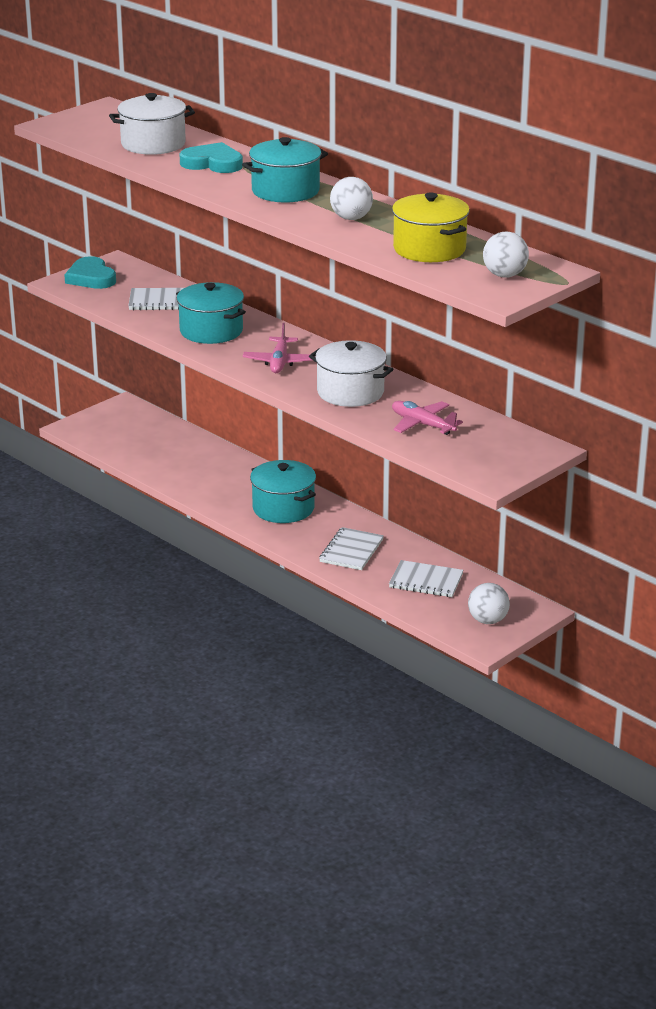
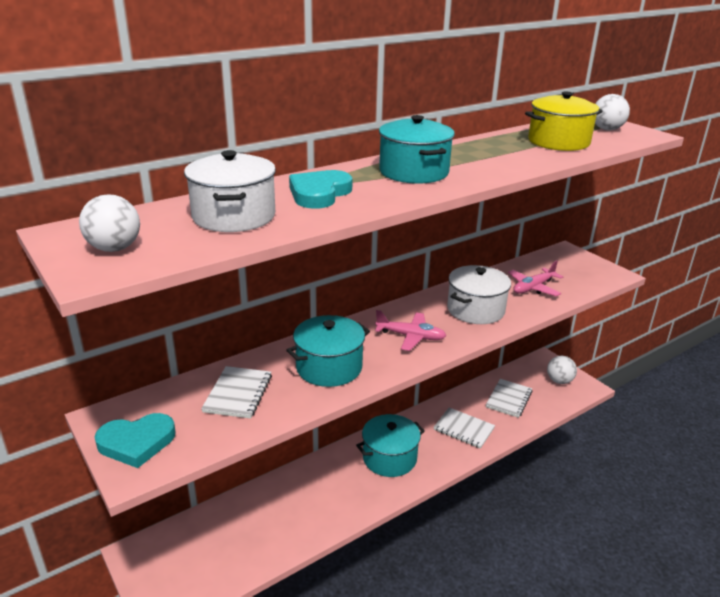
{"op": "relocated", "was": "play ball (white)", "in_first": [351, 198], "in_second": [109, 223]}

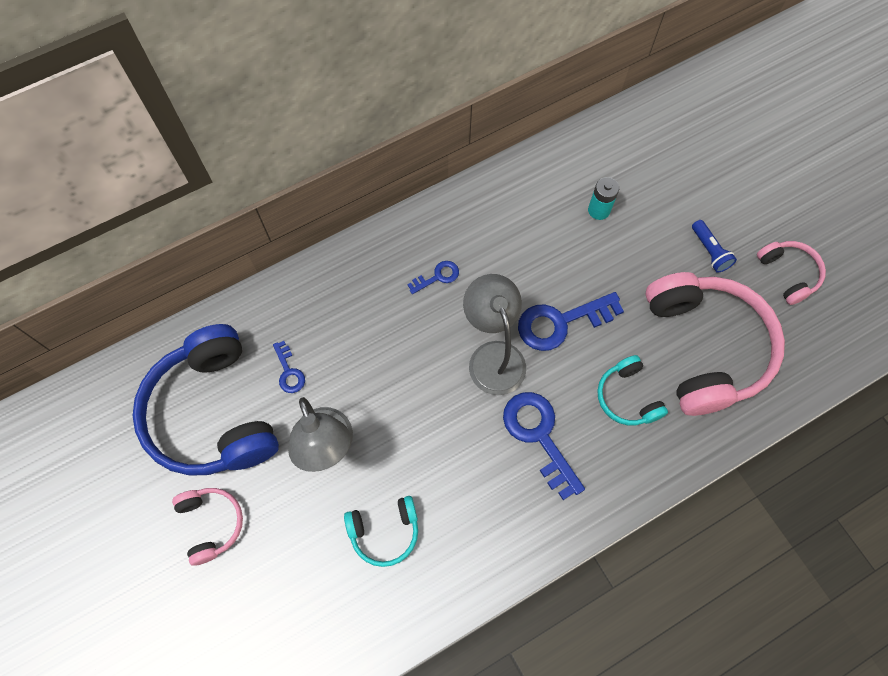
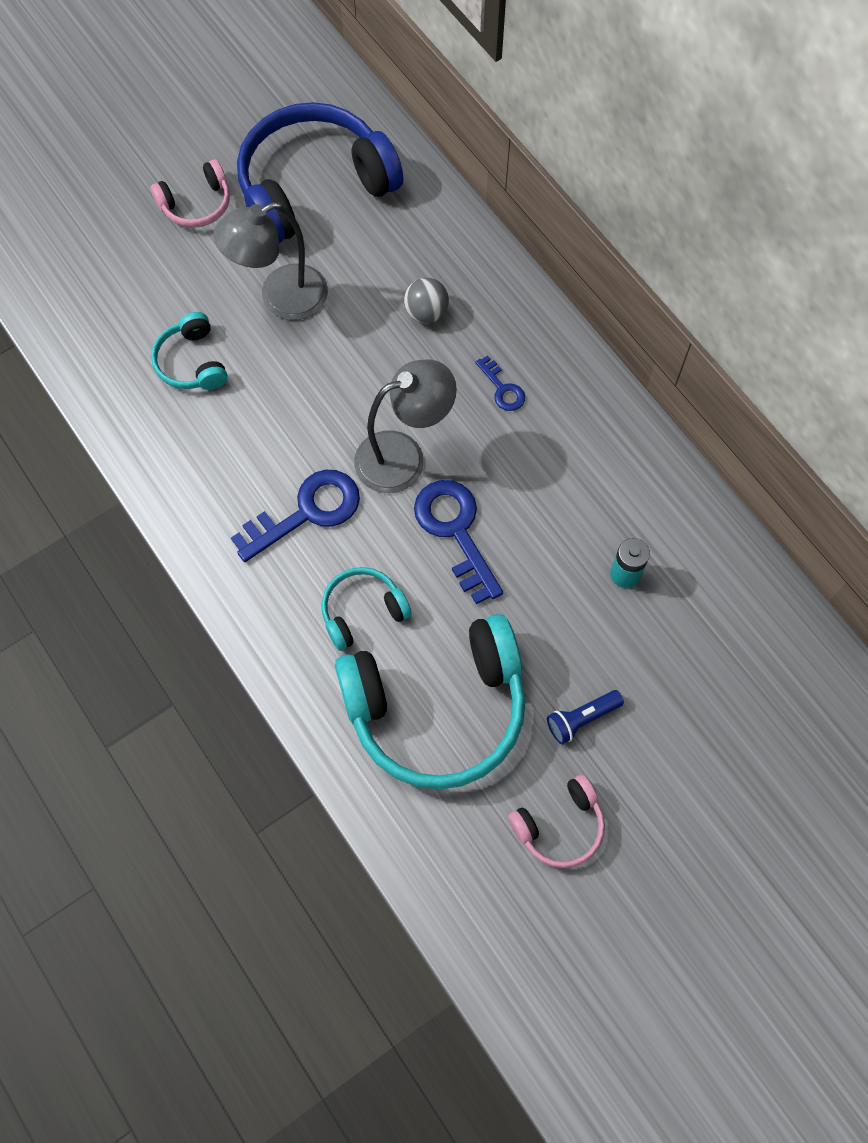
{"op": "missing", "was": "door key (blue)", "in_first": [289, 367]}
{"op": "appeared", "now": "play ball (grey)", "in_second": [426, 300]}
{"op": "colour", "was": "headphones (rose-pink)", "now": "headphones (turquoise)", "in_first": [715, 344], "in_second": [430, 702]}

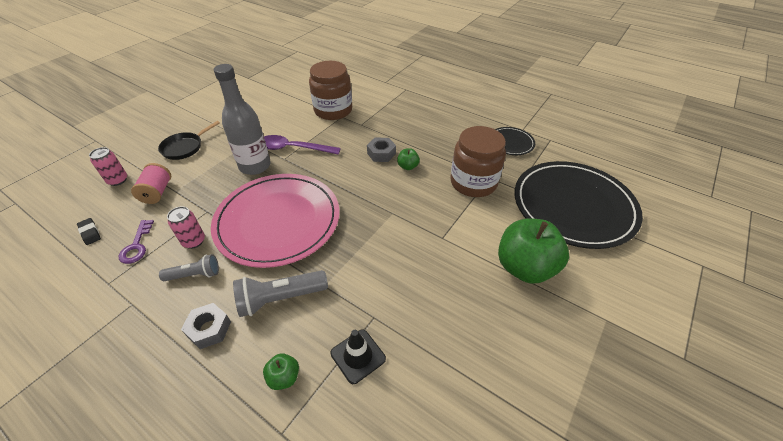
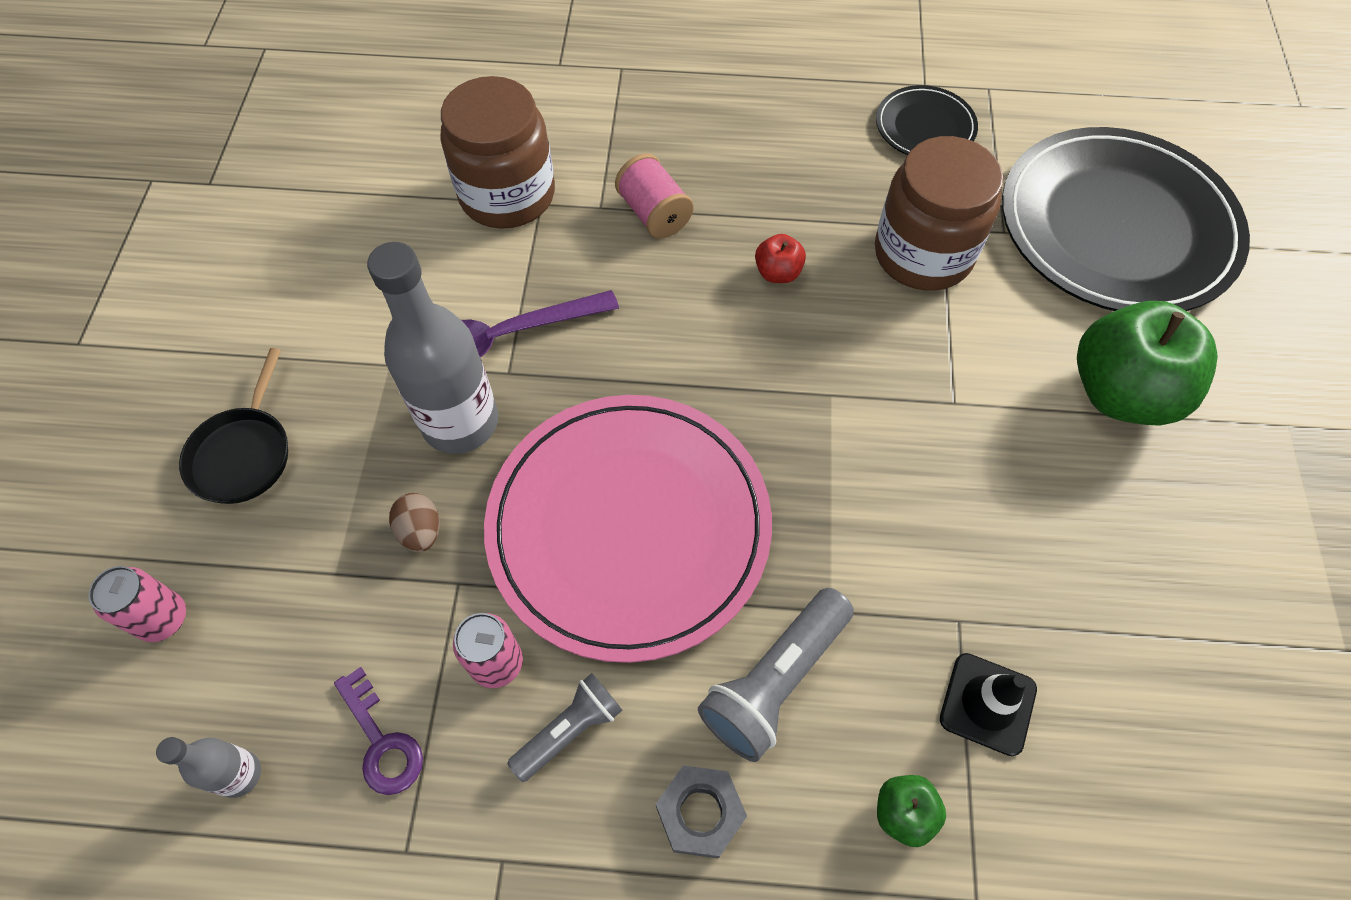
{"op": "missing", "was": "hexagon nut (grey)", "in_first": [381, 150]}
{"op": "appeared", "now": "egg (brown)", "in_second": [414, 522]}
{"op": "relocated", "was": "reel of thread (rose-pink)", "in_first": [151, 183], "in_second": [654, 195]}
{"op": "exchanged", "was": "pencil eraser (ebony)", "now": "bottle (grey)", "in_first": [89, 231], "in_second": [208, 767]}
{"op": "colour", "was": "apple (green)", "now": "apple (crimson)", "in_first": [408, 159], "in_second": [780, 258]}

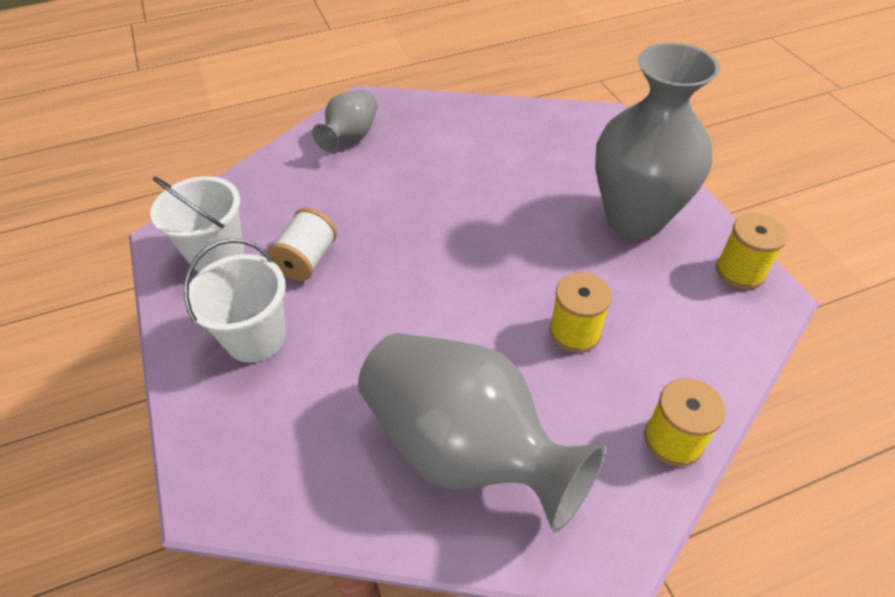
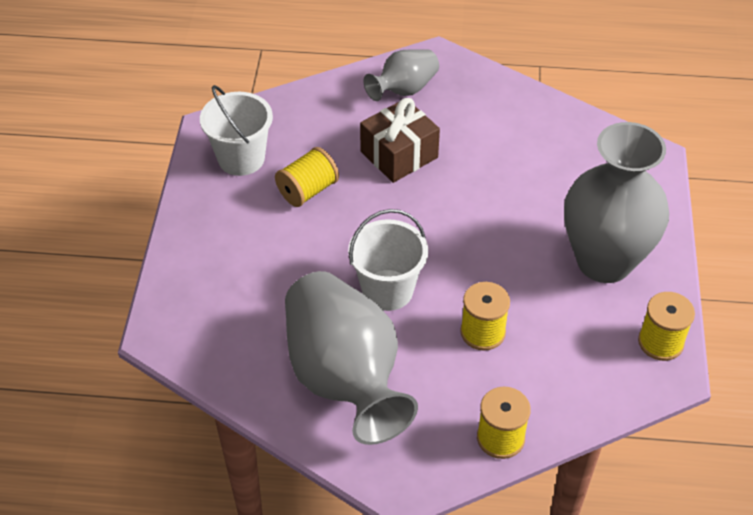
{"op": "appeared", "now": "present (brown)", "in_second": [400, 140]}
{"op": "relocated", "was": "bucket (white)", "in_first": [235, 300], "in_second": [388, 260]}
{"op": "colour", "was": "reel of thread (white)", "now": "reel of thread (bright yellow)", "in_first": [302, 244], "in_second": [307, 177]}

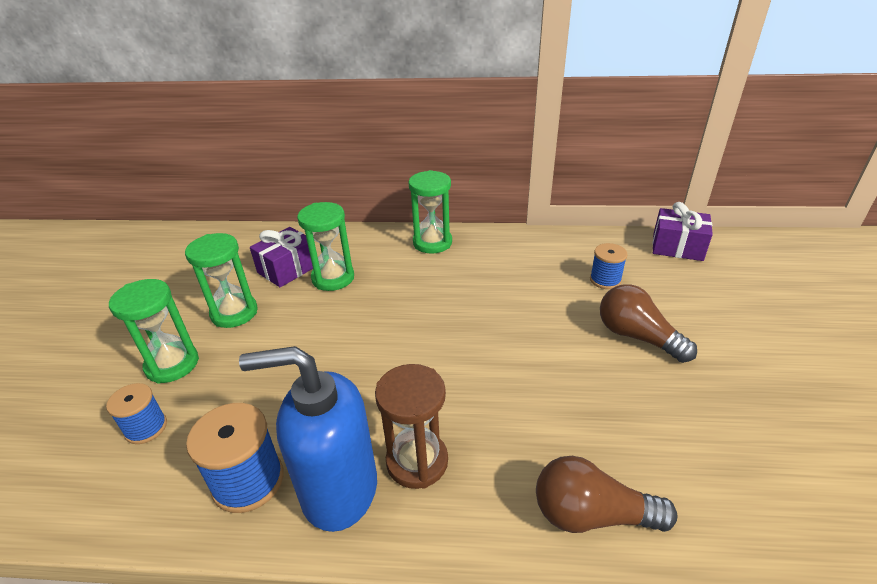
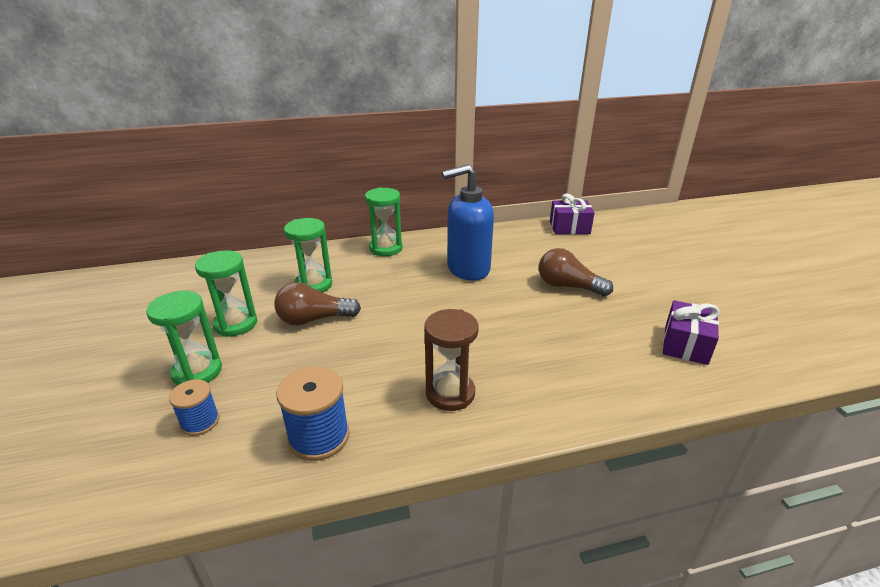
{"op": "missing", "was": "reel of thread (blue)", "in_first": [609, 266]}
{"op": "relocated", "was": "soap dispenser (blue)", "in_first": [308, 439], "in_second": [468, 222]}
{"op": "relocated", "was": "present (royal purple)", "in_first": [281, 257], "in_second": [691, 332]}
{"op": "relocated", "was": "lightbulb (brown)", "in_first": [606, 494], "in_second": [317, 303]}

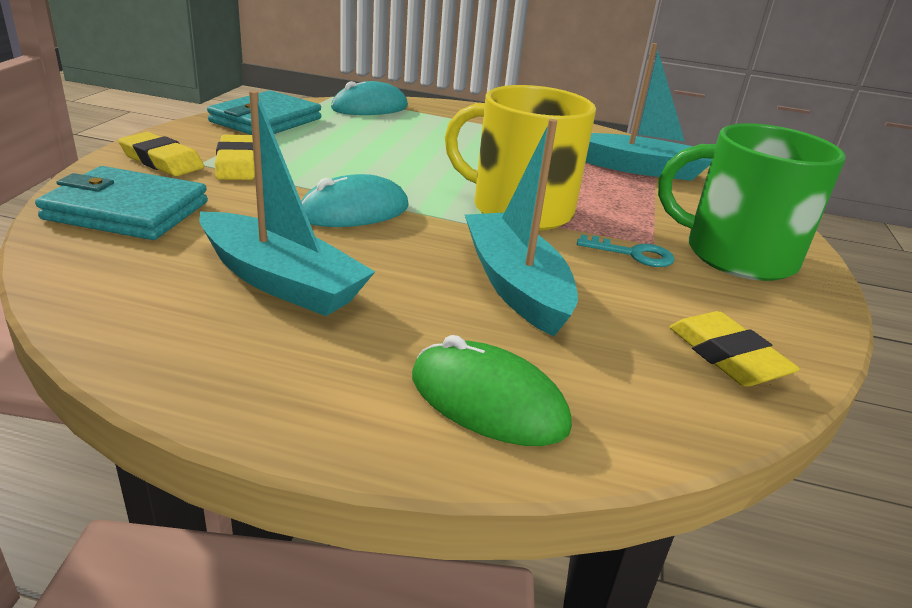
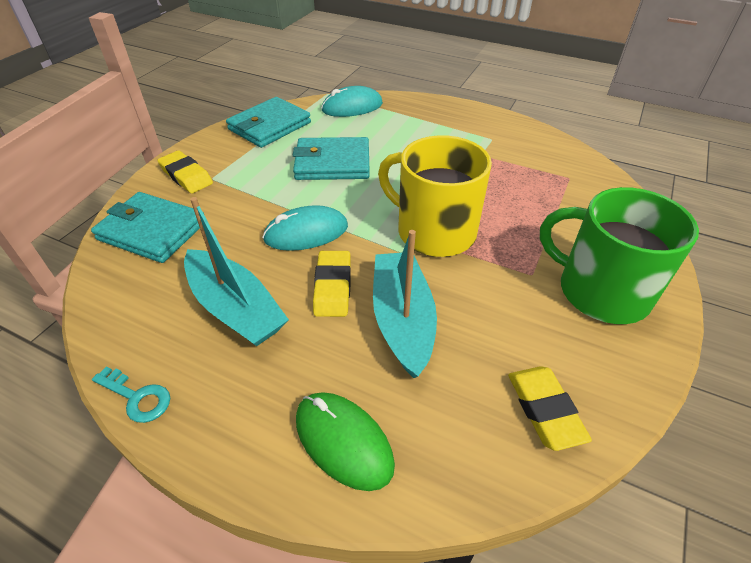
{"op": "missing", "was": "sailboat (turquoise)", "in_first": [649, 112]}
{"op": "appeared", "now": "billfold (turquoise)", "in_second": [331, 158]}
{"op": "relocated", "was": "pencil eraser (bright yellow)", "in_first": [235, 157], "in_second": [332, 284]}
{"op": "relocated", "was": "door key (turquoise)", "in_first": [625, 250], "in_second": [131, 394]}

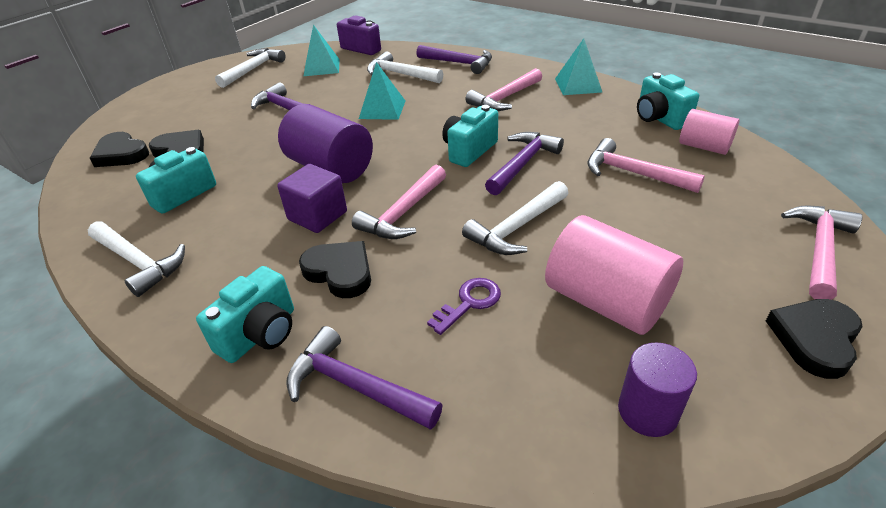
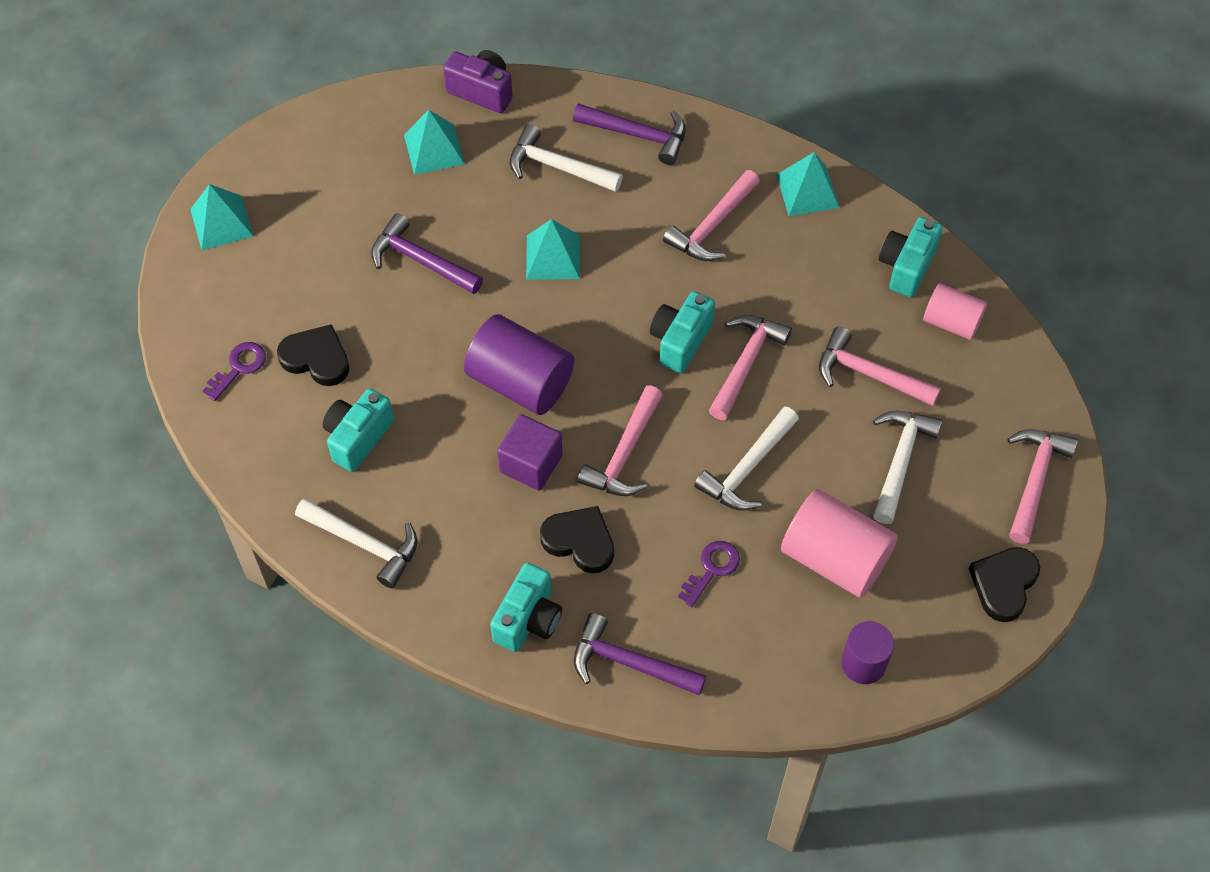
{"op": "appeared", "now": "pyramid (turquoise)", "in_second": [221, 217]}
{"op": "relocated", "was": "hammer (white)", "in_first": [250, 68], "in_second": [907, 467]}
{"op": "exchanged", "was": "heart shape (ebony)", "now": "door key (royal purple)", "in_first": [119, 149], "in_second": [234, 371]}
{"op": "colour", "was": "hammer (royal purple)", "now": "hammer (rose-pink)", "in_first": [524, 163], "in_second": [750, 367]}
{"op": "spun", "was": "camera (turquoise)", "in_first": [668, 101], "in_second": [911, 257], "clockwise": 60}

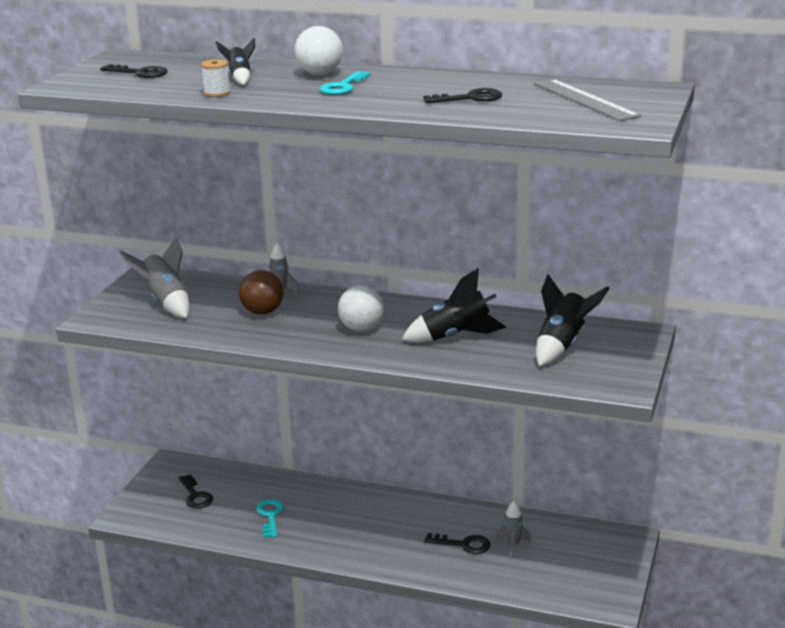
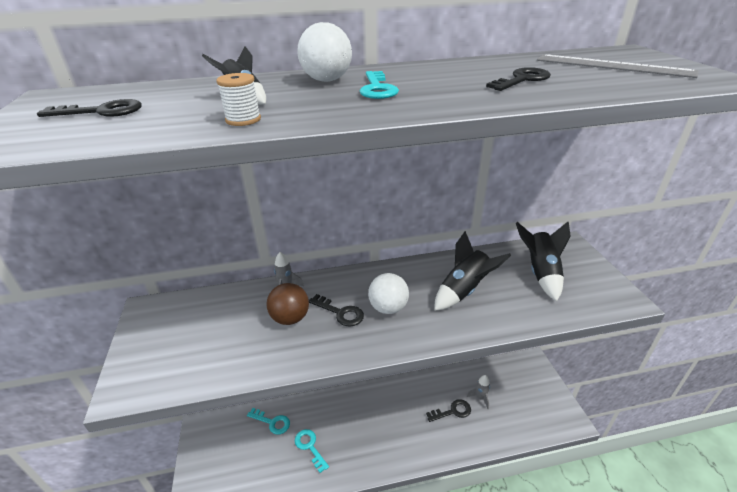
{"op": "missing", "was": "toy rocket (grey)", "in_first": [154, 277]}
{"op": "appeared", "now": "door key (turquoise)", "in_second": [268, 421]}
{"op": "relocated", "was": "door key (ebony)", "in_first": [196, 491], "in_second": [336, 310]}

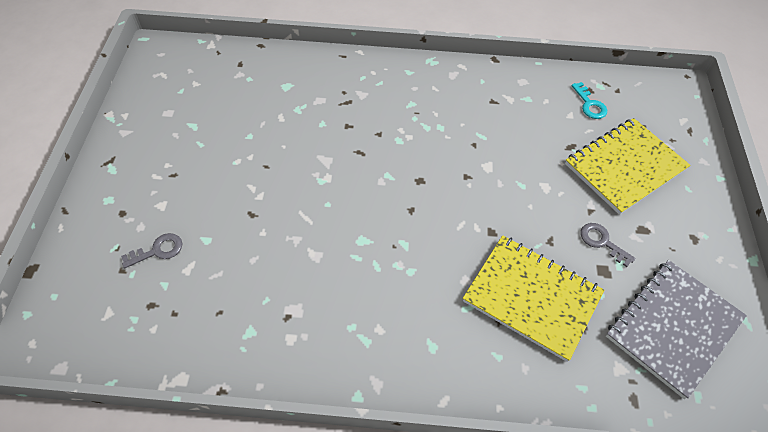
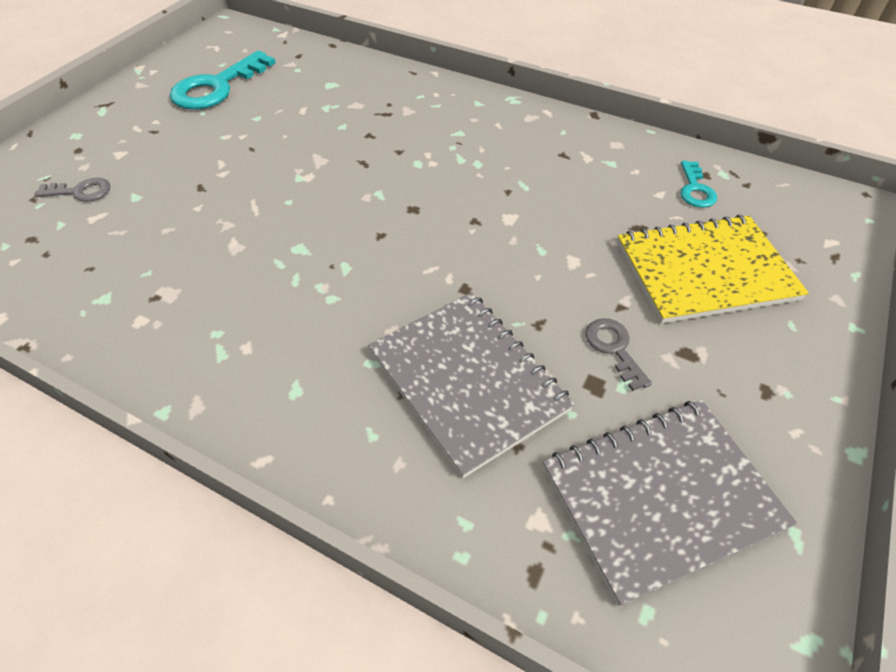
{"op": "appeared", "now": "door key (turquoise)", "in_second": [223, 79]}
{"op": "colour", "was": "notebook (bright yellow)", "now": "notebook (grey)", "in_first": [533, 298], "in_second": [471, 385]}

